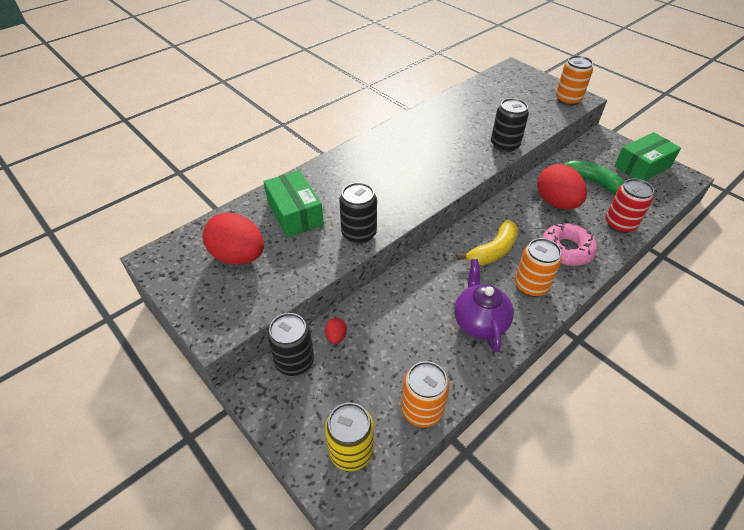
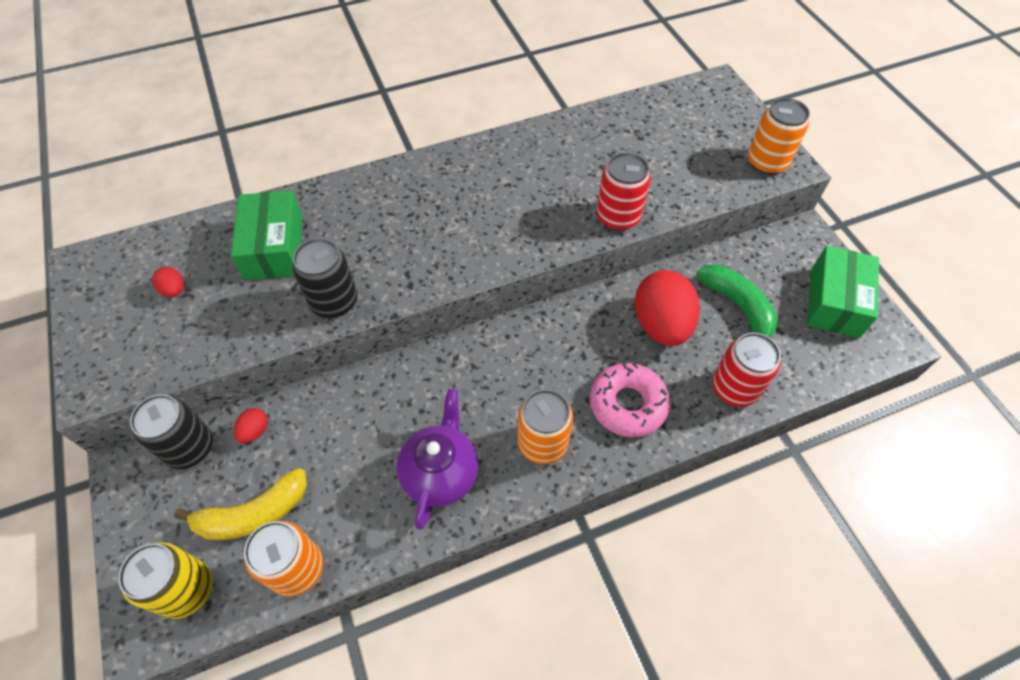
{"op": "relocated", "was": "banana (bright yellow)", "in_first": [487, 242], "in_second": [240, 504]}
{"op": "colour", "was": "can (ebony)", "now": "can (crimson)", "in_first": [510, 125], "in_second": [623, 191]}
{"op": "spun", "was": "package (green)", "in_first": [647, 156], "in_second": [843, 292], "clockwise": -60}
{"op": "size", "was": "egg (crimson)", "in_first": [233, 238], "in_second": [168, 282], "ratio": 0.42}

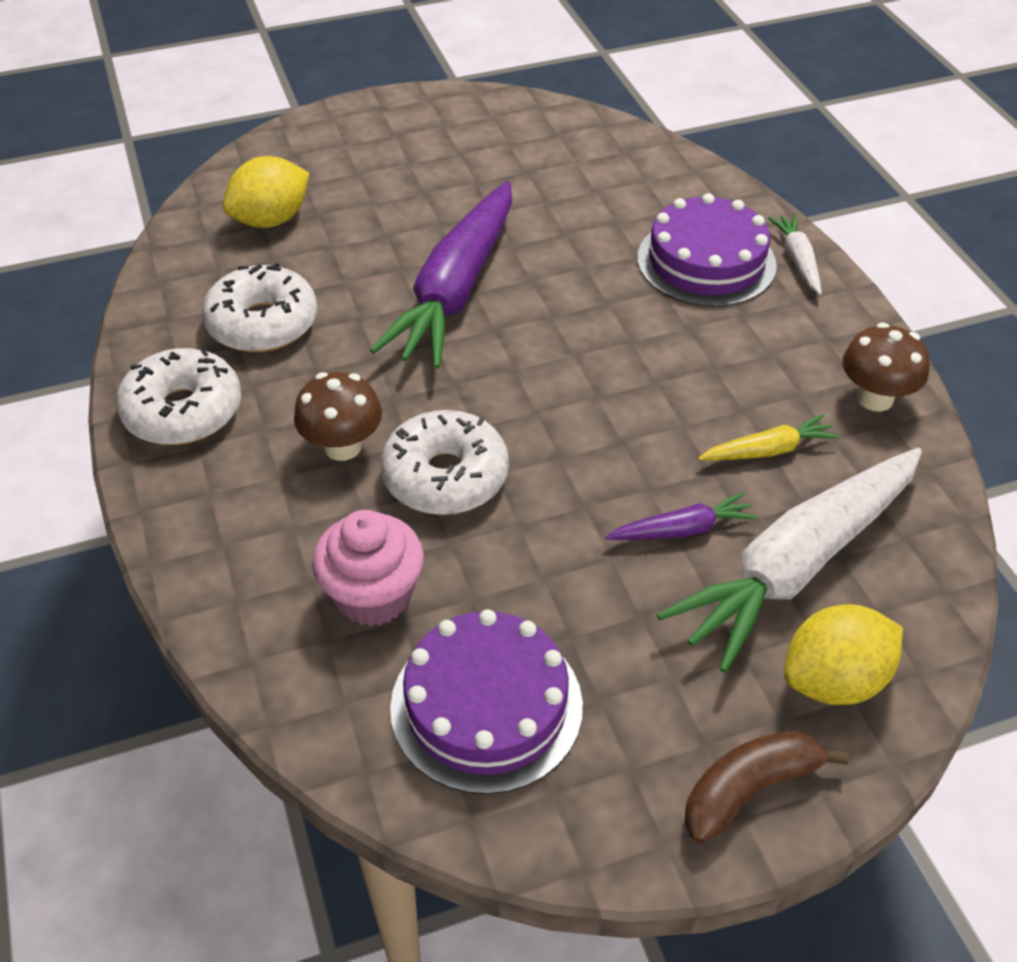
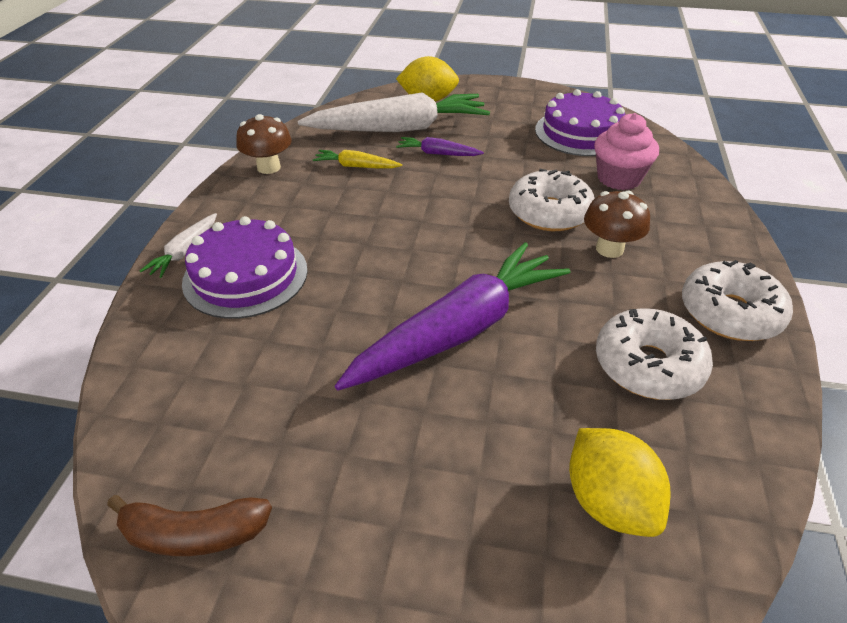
{"op": "relocated", "was": "banana (brown)", "in_first": [767, 787], "in_second": [189, 525]}
{"op": "spun", "was": "citrus fruit (bright yellow)", "in_first": [266, 192], "in_second": [620, 482], "clockwise": 75}

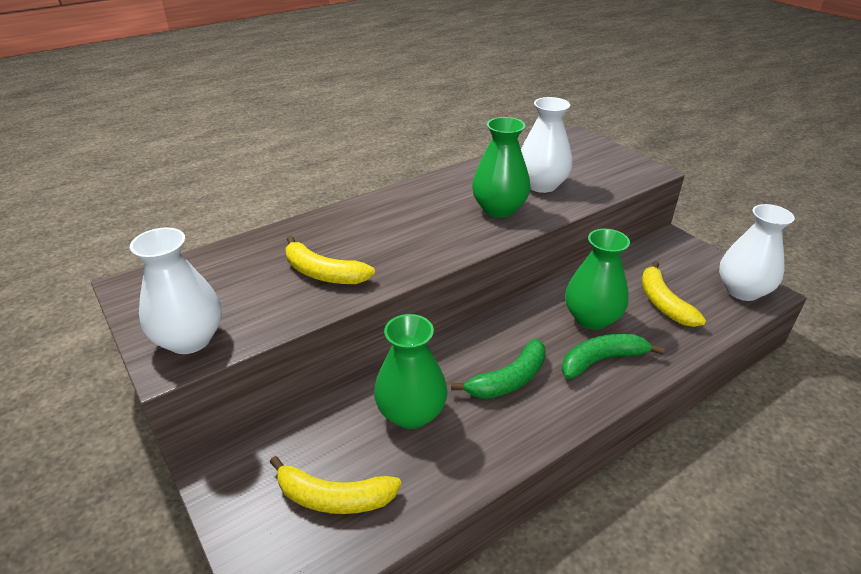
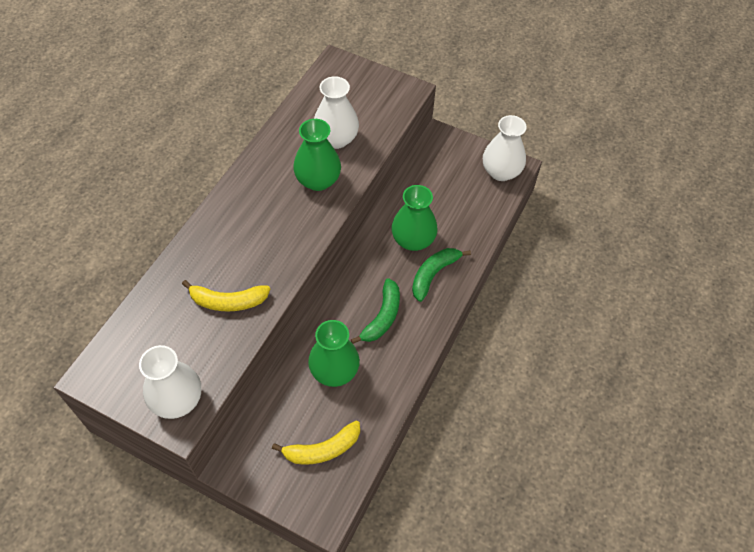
{"op": "missing", "was": "banana (bright yellow)", "in_first": [674, 294]}

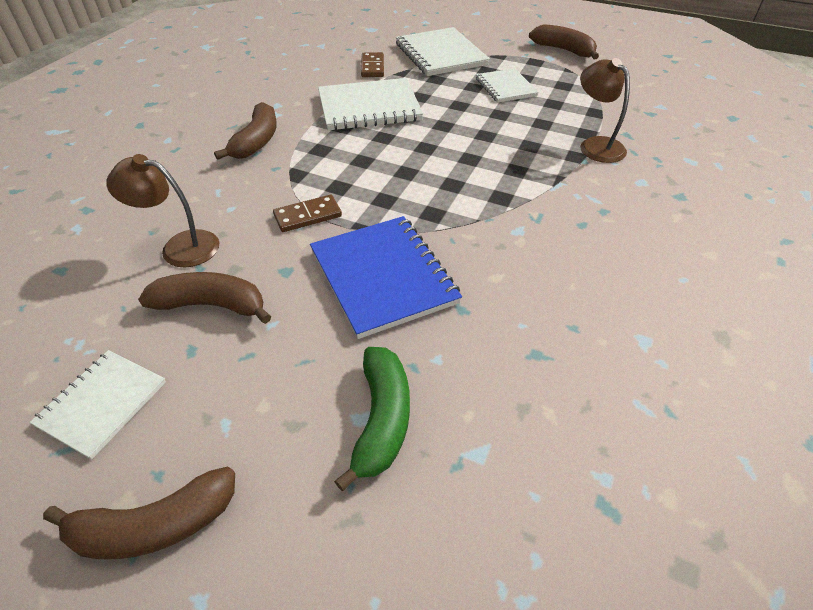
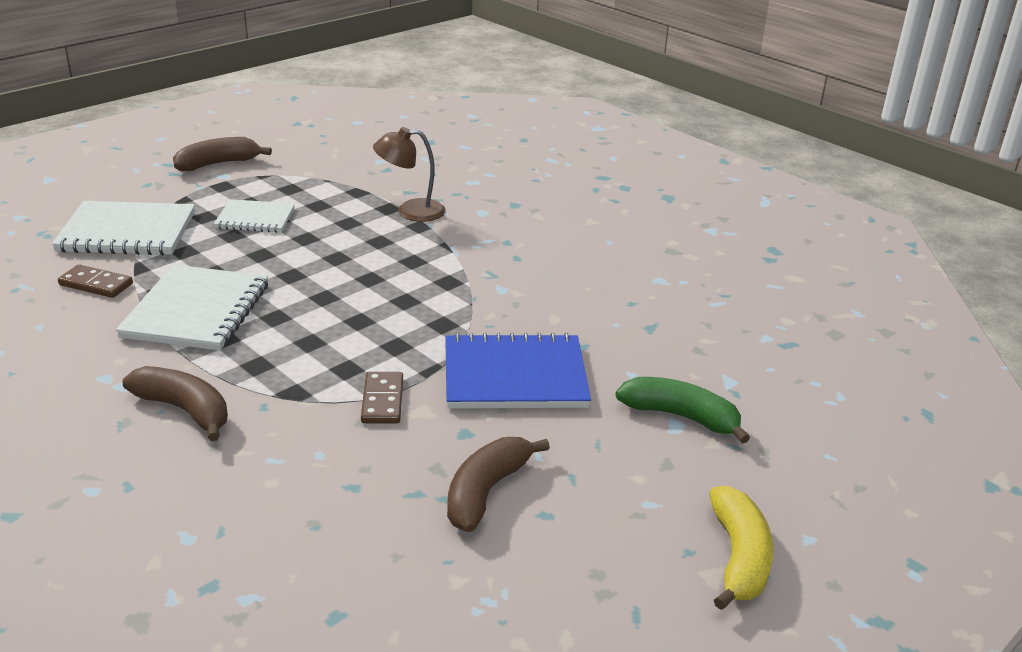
{"op": "missing", "was": "notebook (white)", "in_first": [97, 405]}
{"op": "missing", "was": "lamp (brown)", "in_first": [162, 210]}
{"op": "colour", "was": "banana (brown)", "now": "banana (bright yellow)", "in_first": [139, 513], "in_second": [741, 548]}

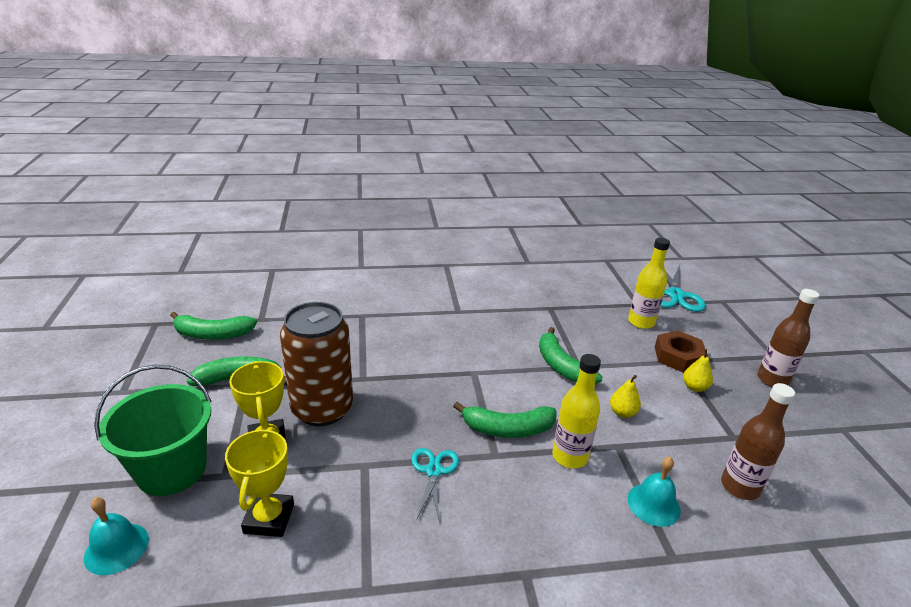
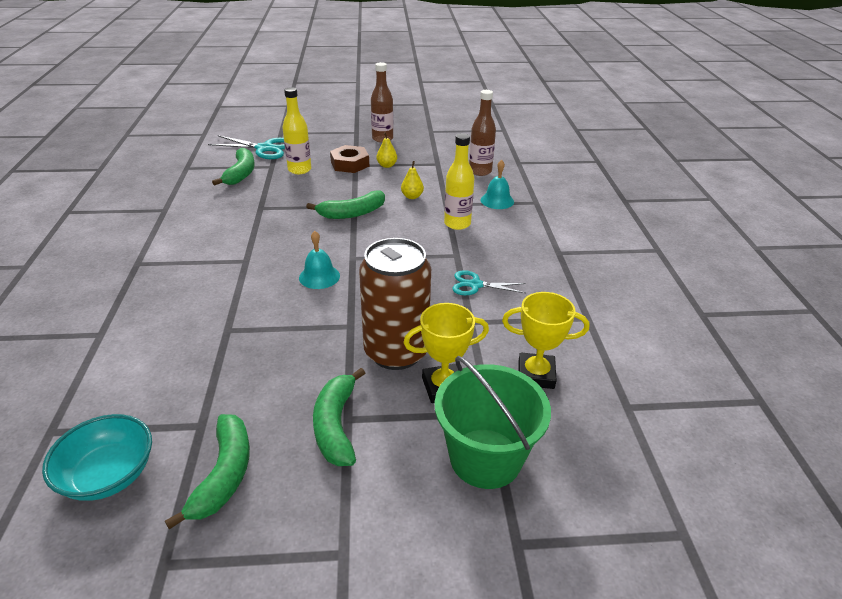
{"op": "appeared", "now": "deep dish (turquoise)", "in_second": [97, 457]}
{"op": "relocated", "was": "bell (turquoise)", "in_first": [116, 536], "in_second": [319, 260]}
{"op": "relocated", "was": "banana (green)", "in_first": [505, 420], "in_second": [233, 167]}

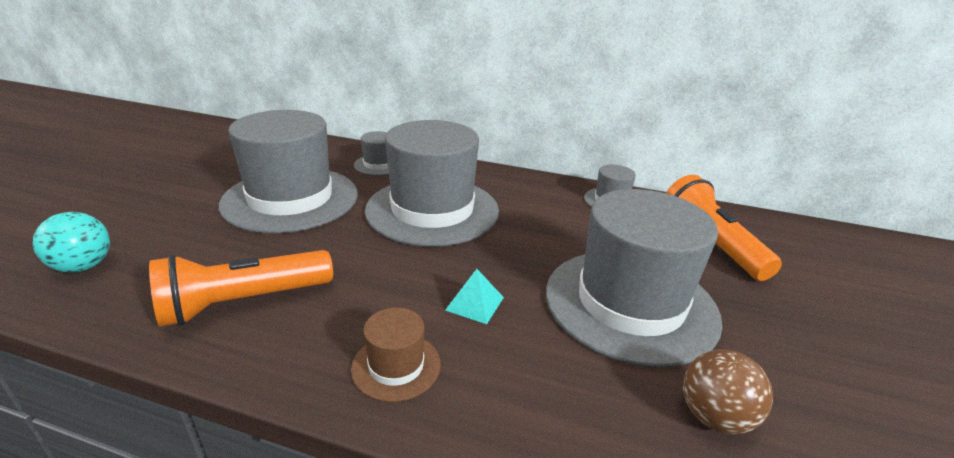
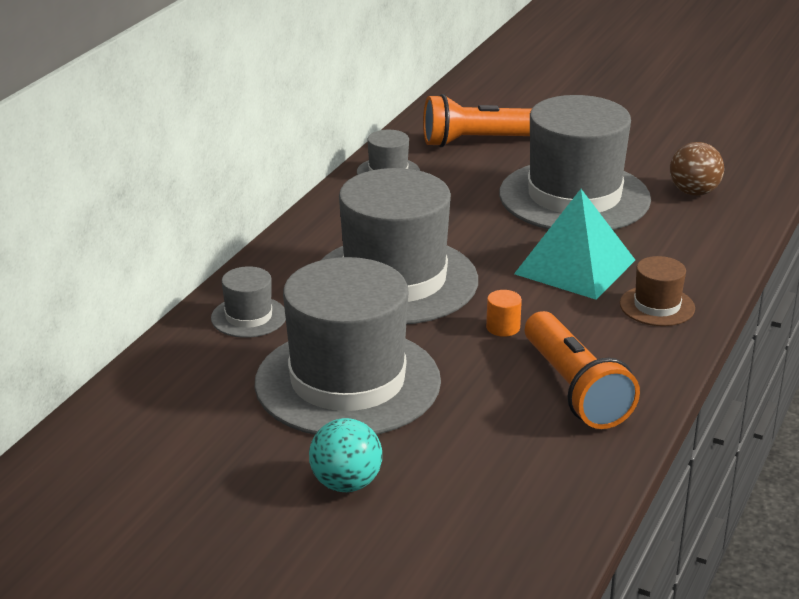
{"op": "appeared", "now": "cylinder shape (bright orange)", "in_second": [504, 313]}
{"op": "relocated", "was": "play ball (turquoise)", "in_first": [71, 242], "in_second": [345, 455]}
{"op": "size", "was": "pyramid (turquoise)", "in_first": [474, 296], "in_second": [574, 244], "ratio": 2.13}

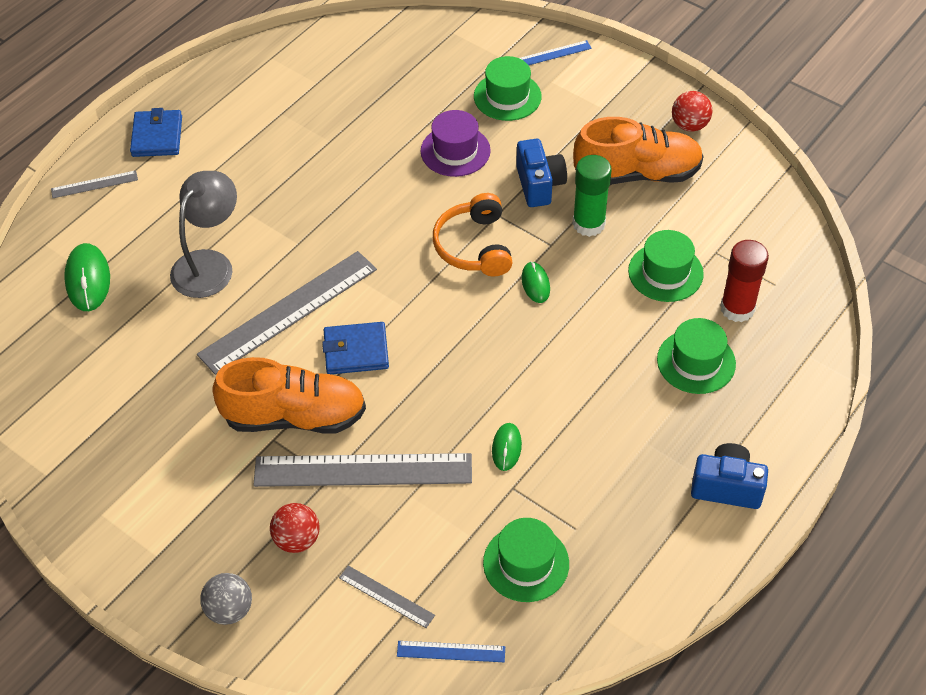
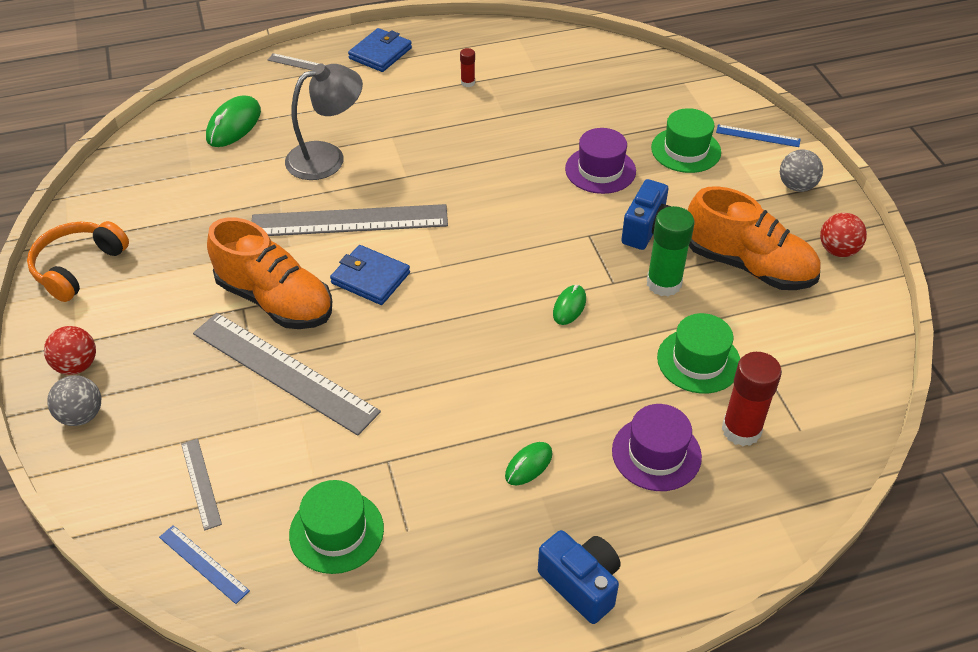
{"op": "appeared", "now": "glue stick (crimson)", "in_second": [467, 67]}
{"op": "appeared", "now": "play ball (grey)", "in_second": [801, 171]}
{"op": "relocated", "was": "play ball (crimson)", "in_first": [294, 528], "in_second": [70, 350]}
{"op": "relocated", "was": "headphones (bright orange)", "in_first": [473, 234], "in_second": [78, 261]}
{"op": "relocated", "was": "mouse (green)", "in_first": [507, 447], "in_second": [529, 463]}
{"op": "colour", "was": "hat (green)", "now": "hat (royal purple)", "in_first": [696, 356], "in_second": [657, 447]}

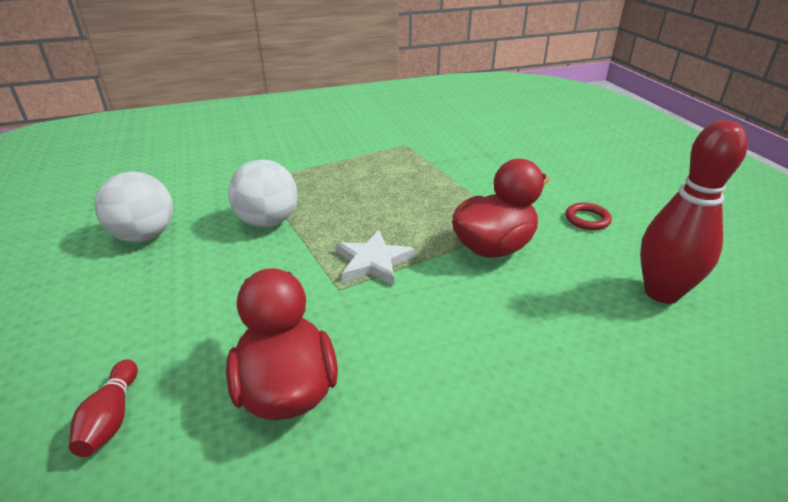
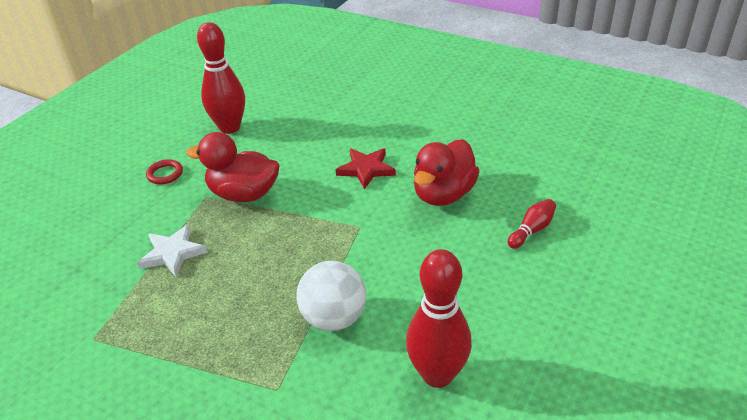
{"op": "appeared", "now": "star shape (crimson)", "in_second": [366, 168]}
{"op": "relocated", "was": "star shape (white)", "in_first": [375, 257], "in_second": [172, 251]}
{"op": "exchanged", "was": "play ball (white)", "now": "bowling pin (crimson)", "in_first": [134, 206], "in_second": [439, 318]}

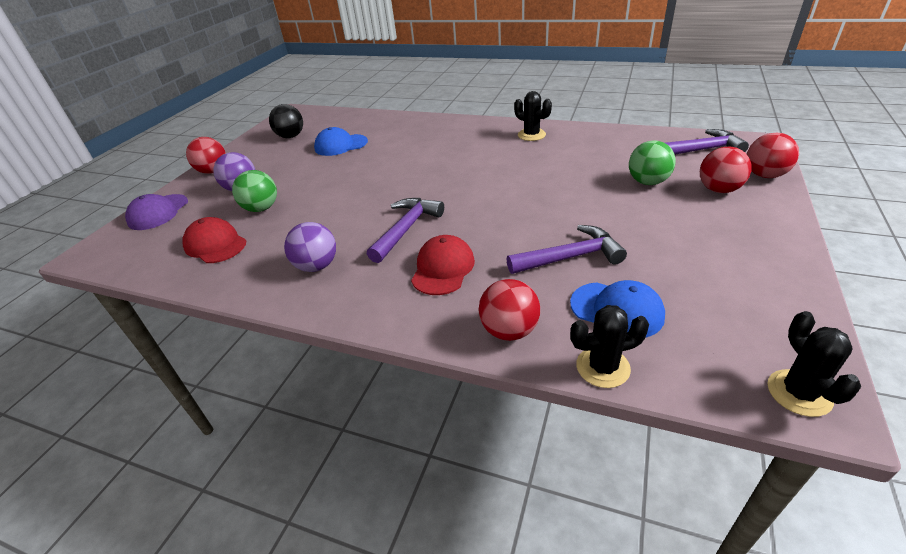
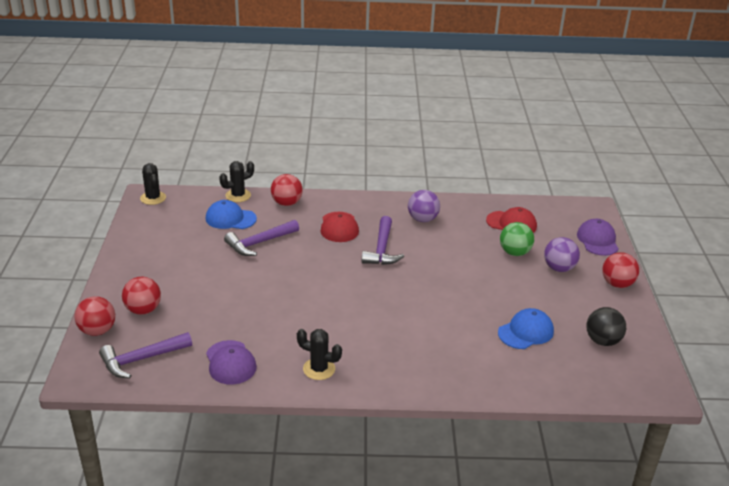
{"op": "missing", "was": "play ball (green)", "in_first": [652, 162]}
{"op": "appeared", "now": "peaked cap (royal purple)", "in_second": [231, 362]}

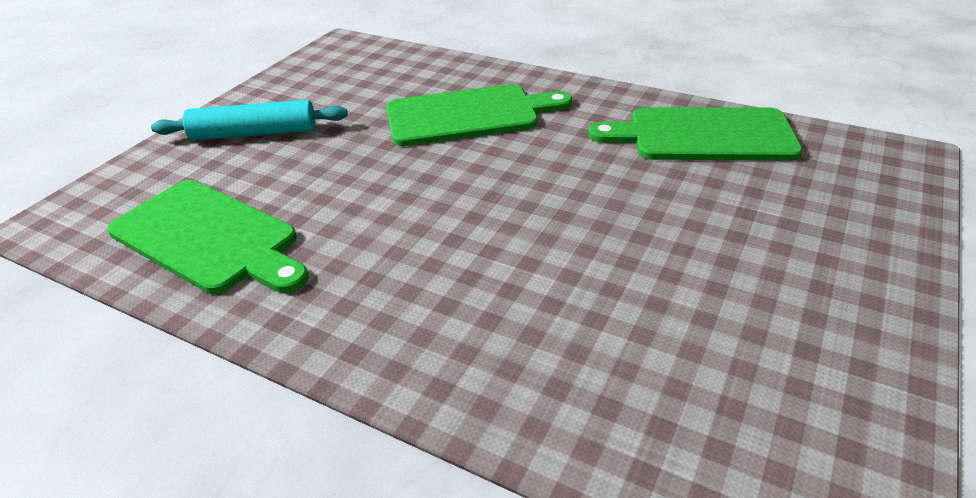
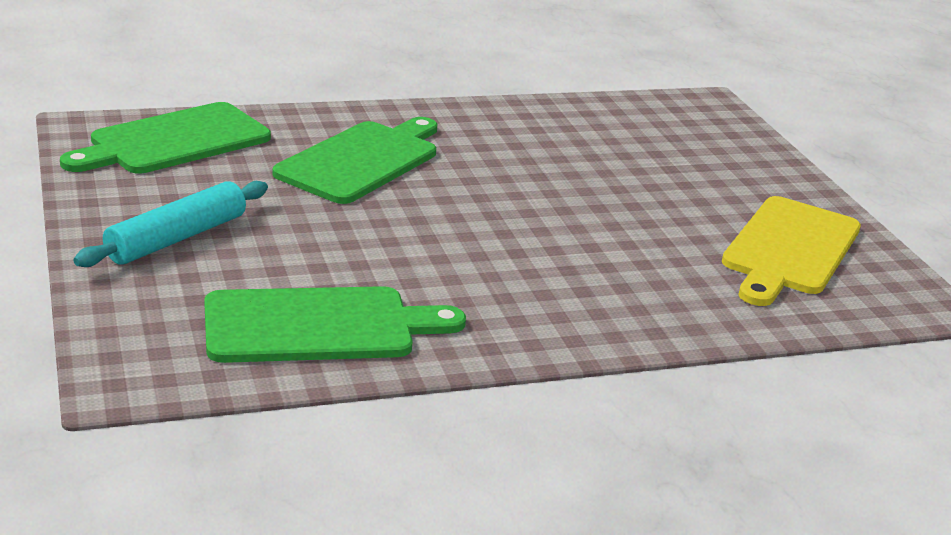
{"op": "appeared", "now": "bread board (bright yellow)", "in_second": [791, 251]}
{"op": "relocated", "was": "bread board (green)", "in_first": [695, 134], "in_second": [165, 138]}

